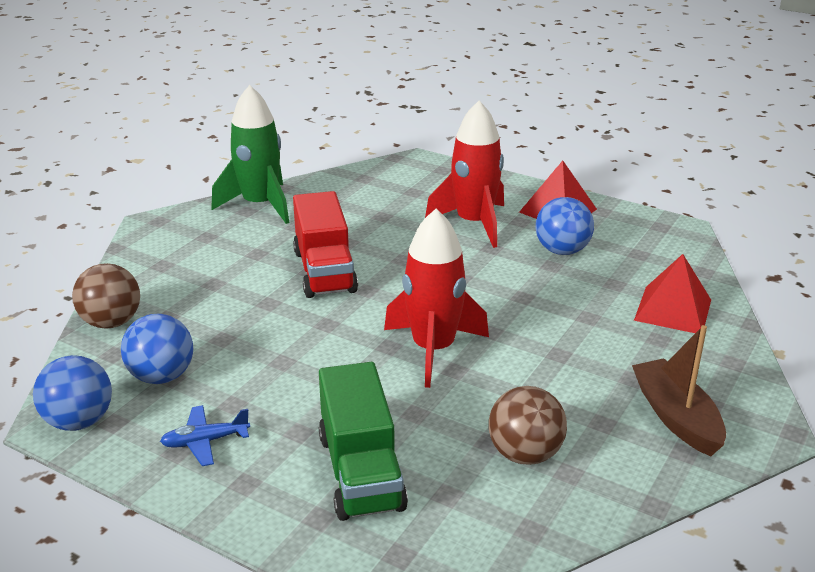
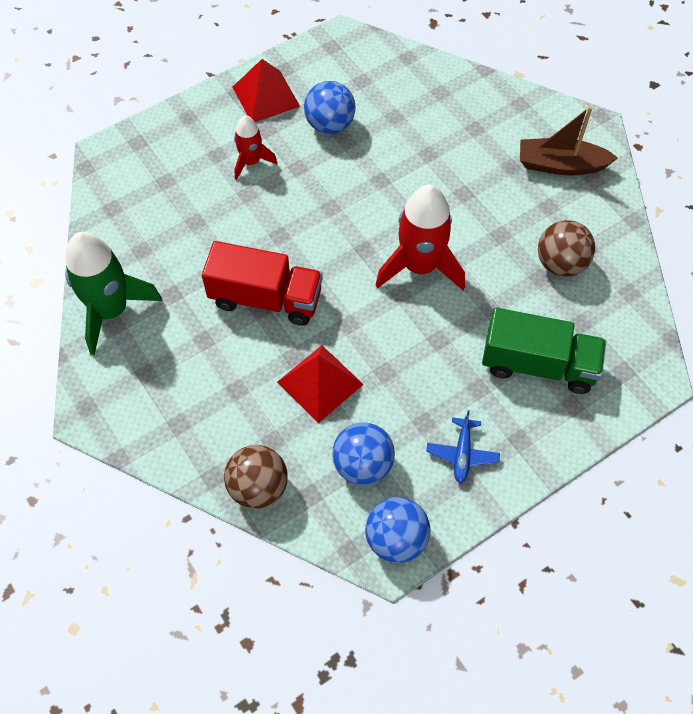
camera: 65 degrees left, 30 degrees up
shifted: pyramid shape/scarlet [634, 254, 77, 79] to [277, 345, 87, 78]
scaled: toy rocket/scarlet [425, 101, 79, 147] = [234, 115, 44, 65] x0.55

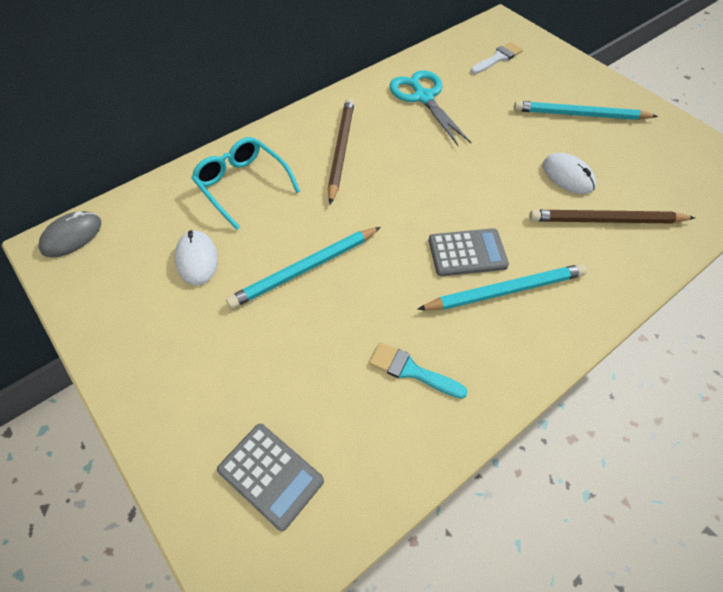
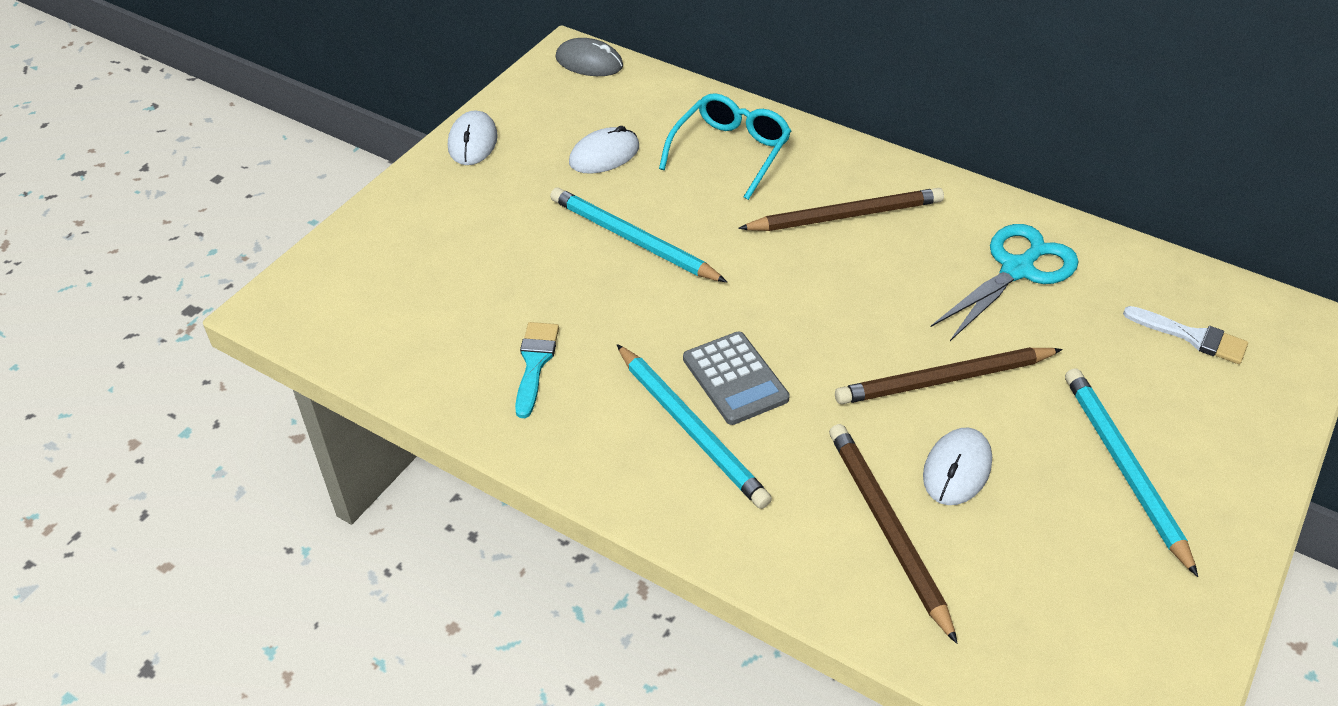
camera: 70 degrees right, 10 degrees down
gone: adding machine/grey [217, 424, 107, 107]
new: PC mouse/pure white [448, 110, 50, 55]; lead pencil/brown [835, 347, 228, 57]

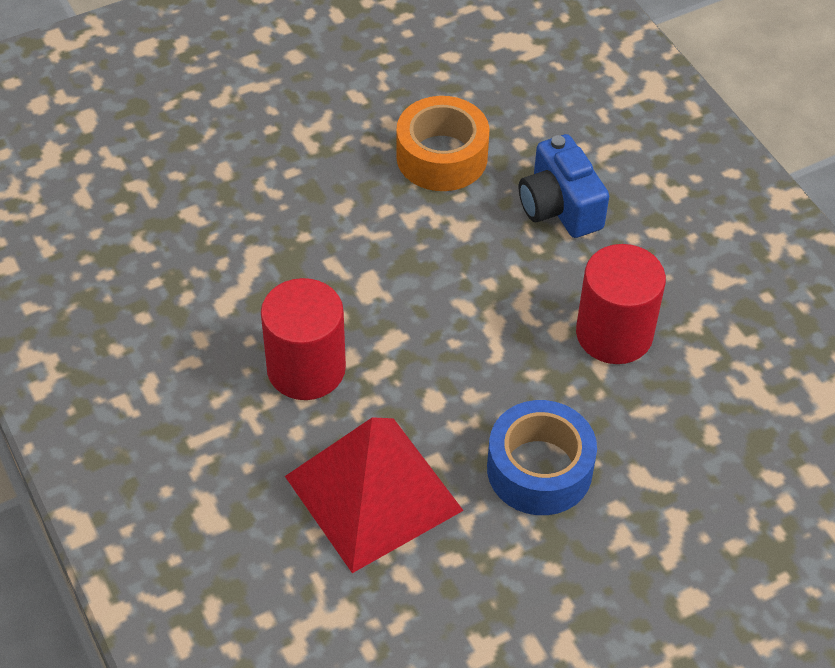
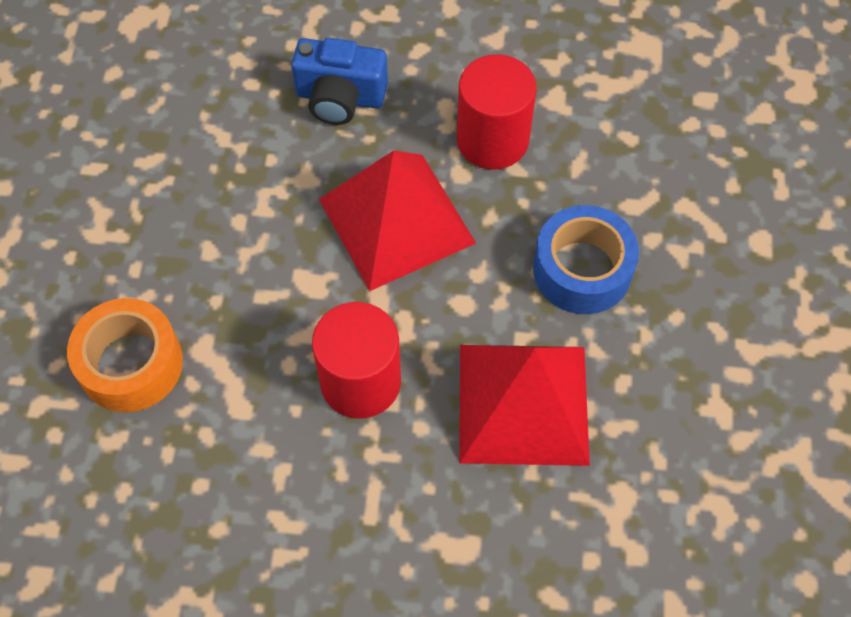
camera: 55 degrees left, 10 degrees up
new: pyramid shape/scarlet [319, 150, 157, 141]
shifted: sticky tape/orange [396, 96, 93, 95] to [67, 298, 116, 114]

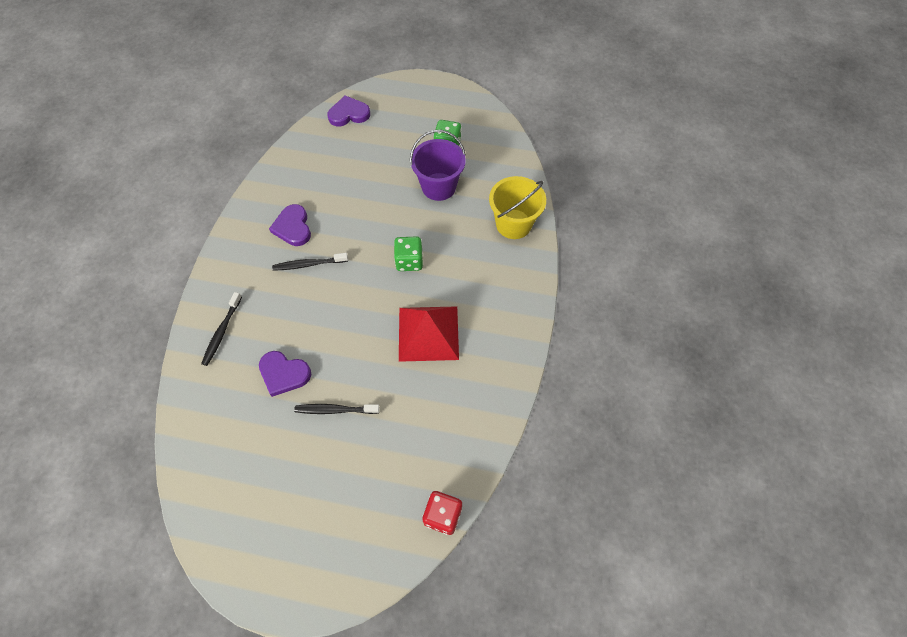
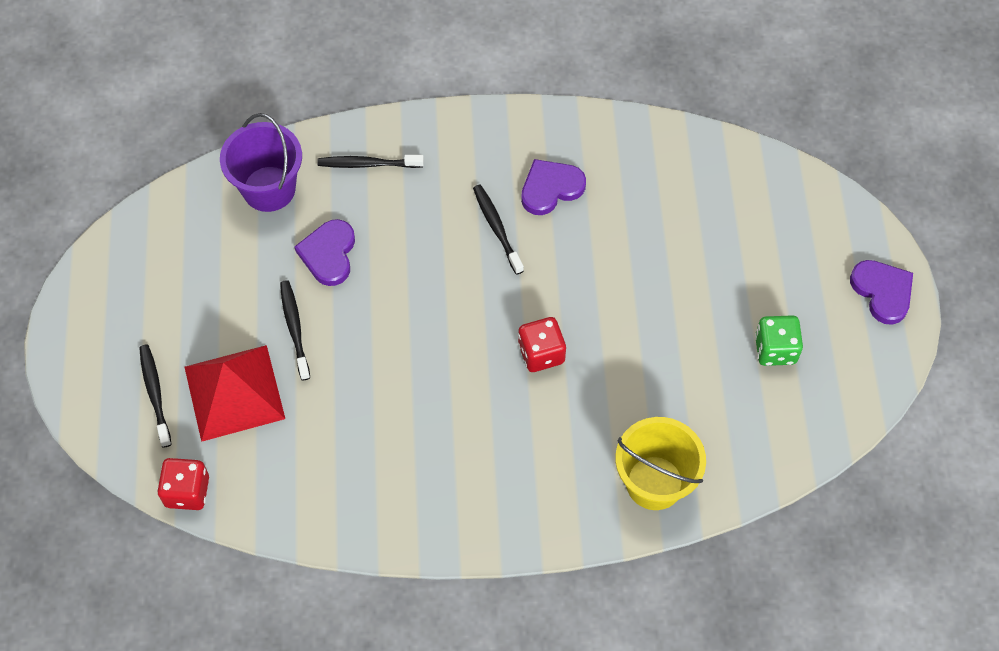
camera: 75 degrees right, 0 degrees up
new: tooth brush/black [139, 345, 33, 103]
shifted: heart shape/royal purple [327, 96, 43, 30] to [850, 260, 63, 65]; pyramid shape/scarlet [399, 306, 60, 56] to [185, 345, 100, 97]; bucket/royal purple [410, 130, 56, 71] to [220, 113, 82, 99]
repainted: game die/leaf-green [394, 236, 29, 35] to game die/scarlet [518, 317, 48, 55]

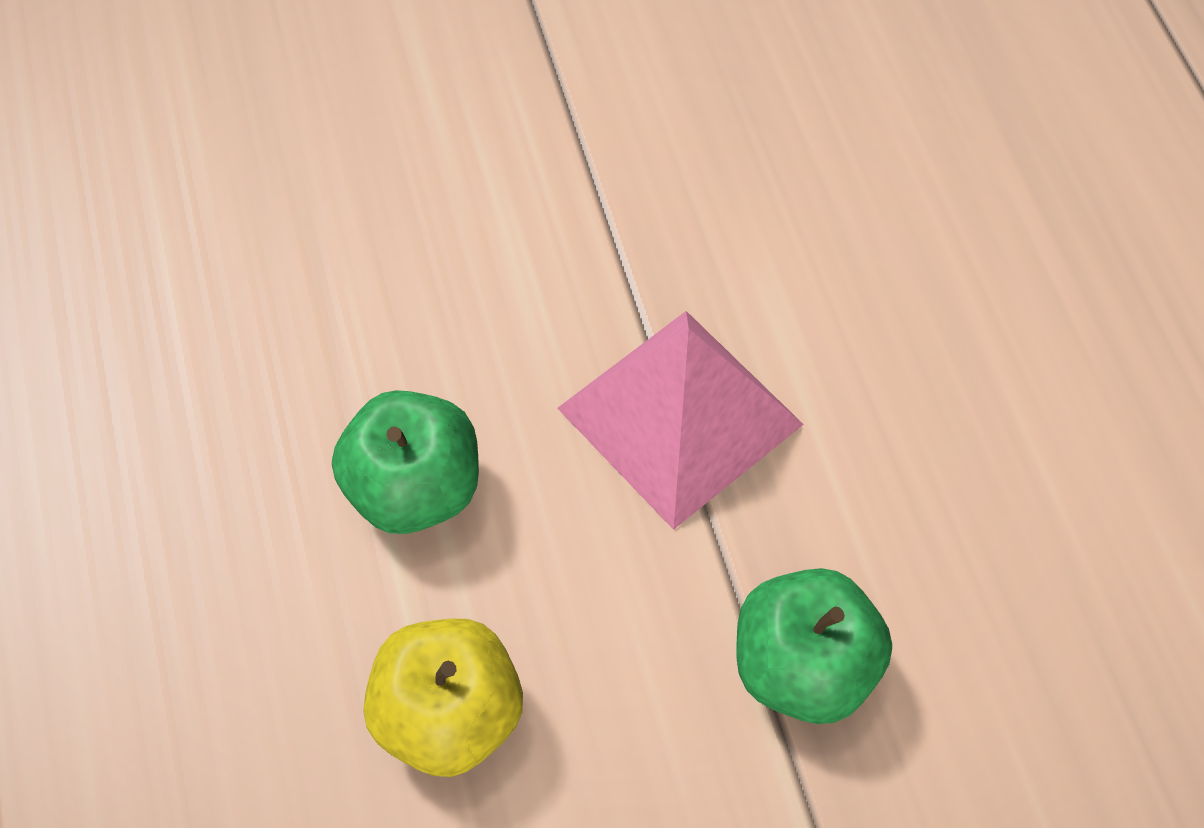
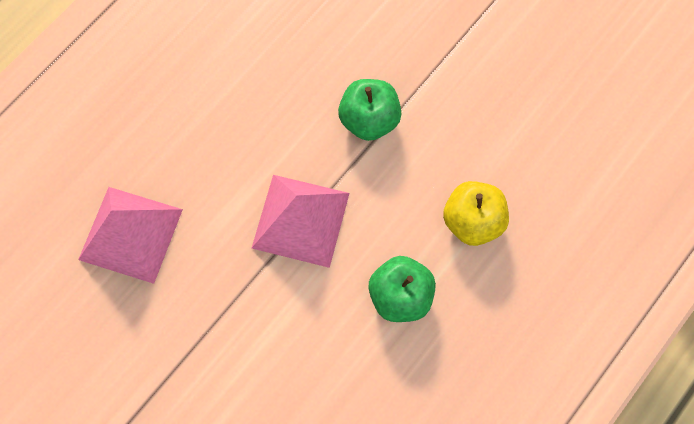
camera: 125 degrees left, 10 degrees up
new: pyramid shape/rosy [78, 187, 105, 97]

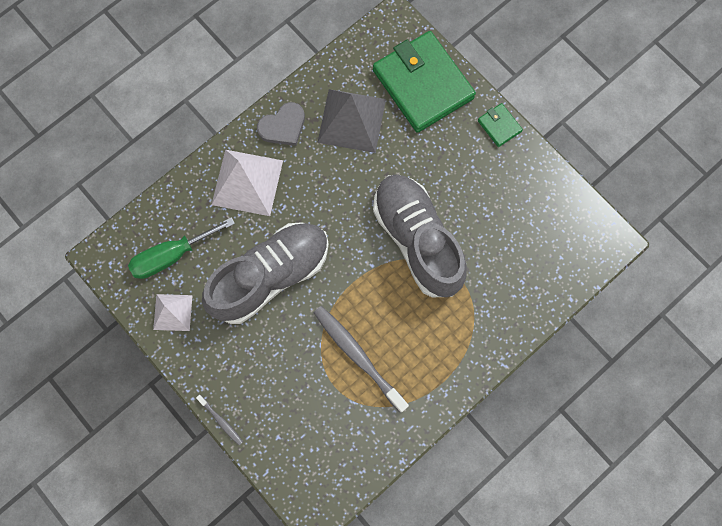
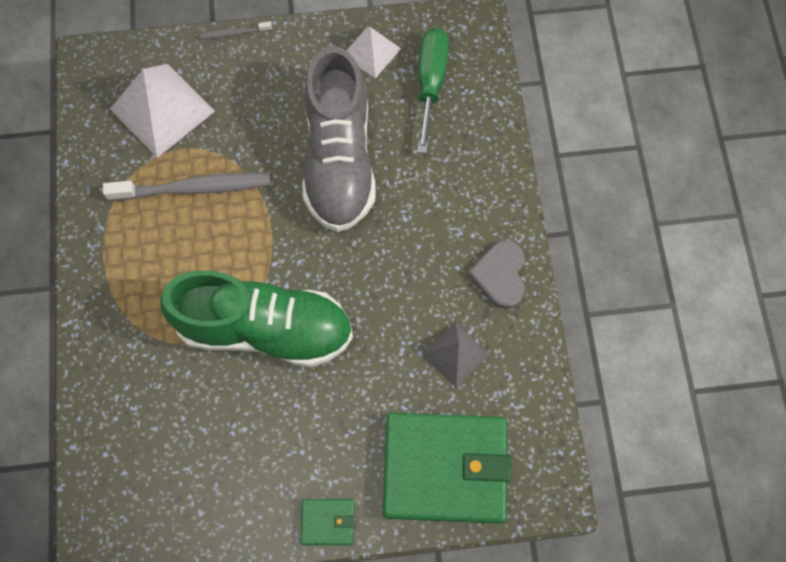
camera: 125 degrees right, 5 degrees down
shifted: pyramid shape/pure white [211, 150, 72, 66] to [110, 64, 105, 94]
repainted: lace-up shoe/grey [373, 174, 94, 123] to lace-up shoe/leaf-green [160, 270, 193, 97]
scaled: pyramid shape/grey [317, 89, 69, 64] = [422, 322, 67, 65] x0.58

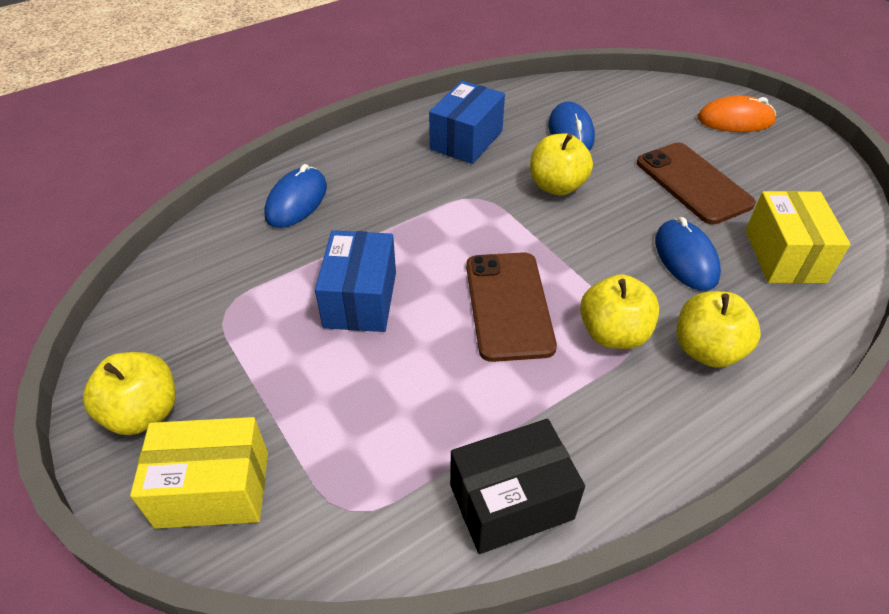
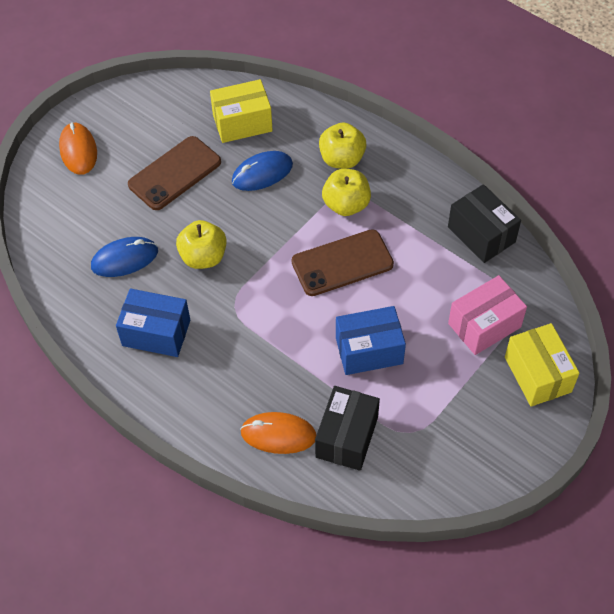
camera: 105 degrees left, 10 degrees up
gone: toy apple/yellow [83, 352, 92, 83]
new: package/black [315, 386, 65, 85]; package/rosy [448, 275, 79, 80]
repainted: PC mouse/blue [264, 164, 63, 64] to PC mouse/orange [240, 412, 76, 42]

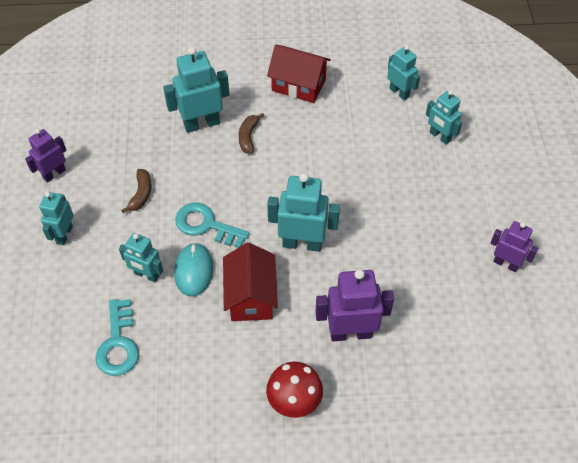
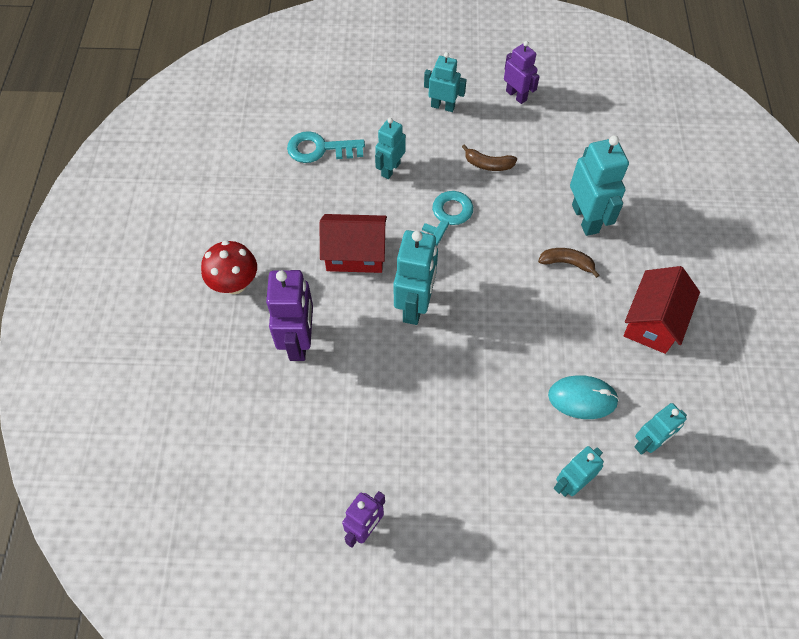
camera: 95 degrees right, 5 degrees up
shifted: PC mouse/teal [174, 242, 40, 55] to [548, 375, 71, 44]

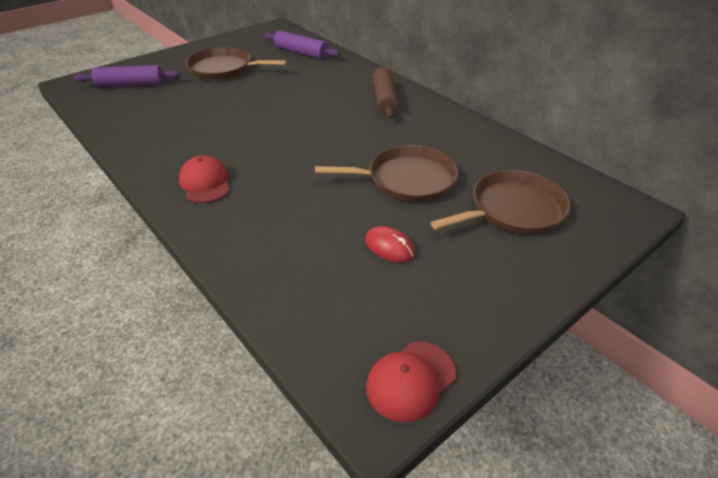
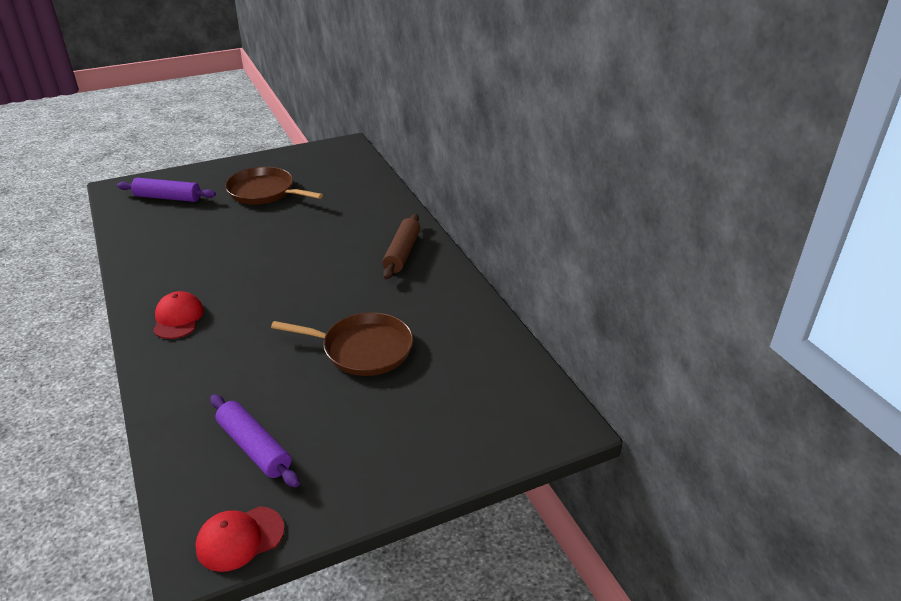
camera: 15 degrees right, 5 degrees down
gone: PC mouse/scarlet [365, 226, 50, 36]; pan/brown [430, 170, 140, 64]
shifted: rolling pin/royal purple [264, 31, 76, 28] to [210, 394, 90, 93]

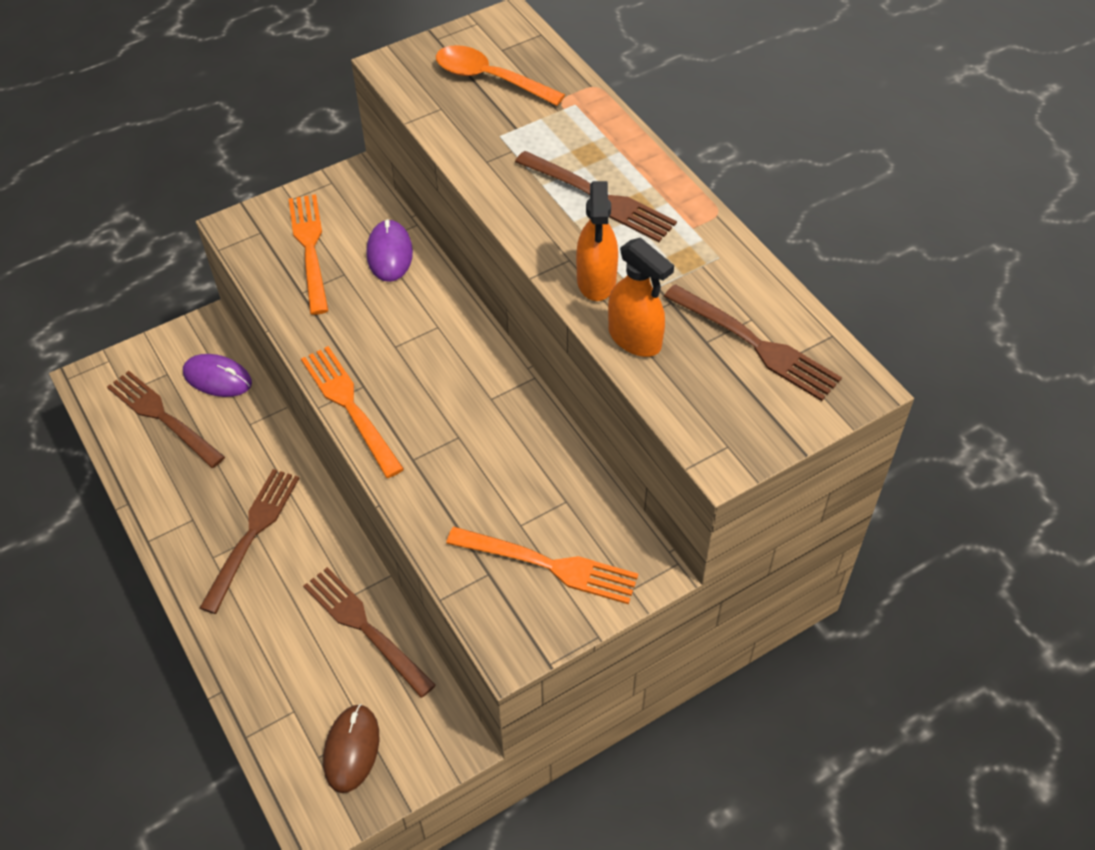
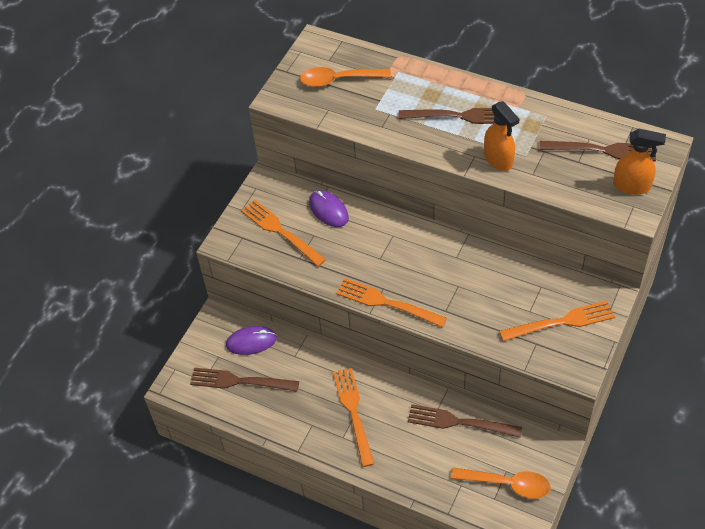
camera: 30 degrees left, 0 degrees up
shifted: spray cleaner/orange [608, 238, 66, 119] to [613, 129, 53, 66]
swapped: PC mouse/brown [323, 704, 56, 89] to spoon/orange [451, 467, 100, 32]
repainted: fork/brown [200, 469, 99, 145] to fork/orange [333, 368, 41, 99]

